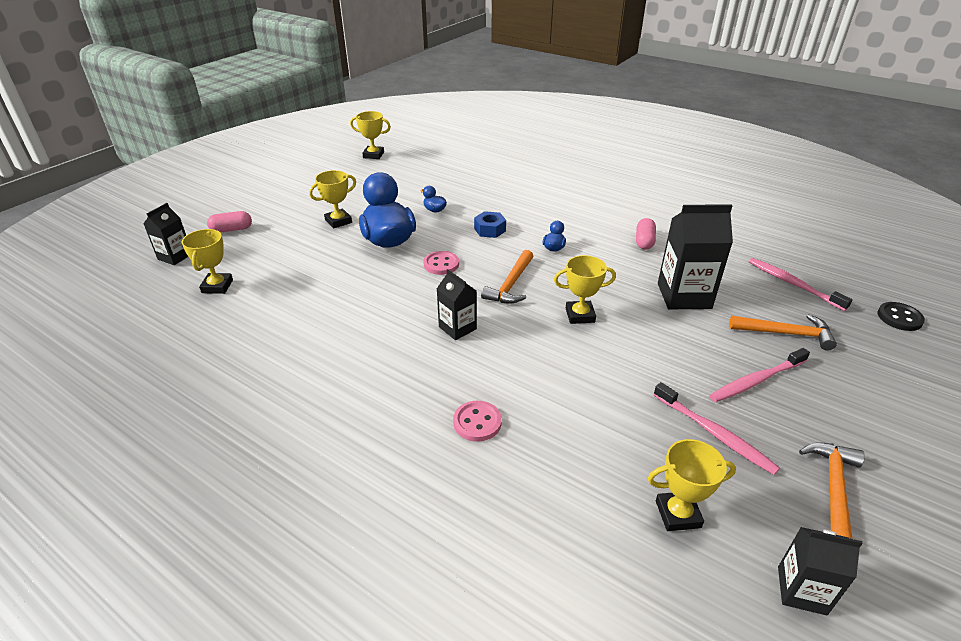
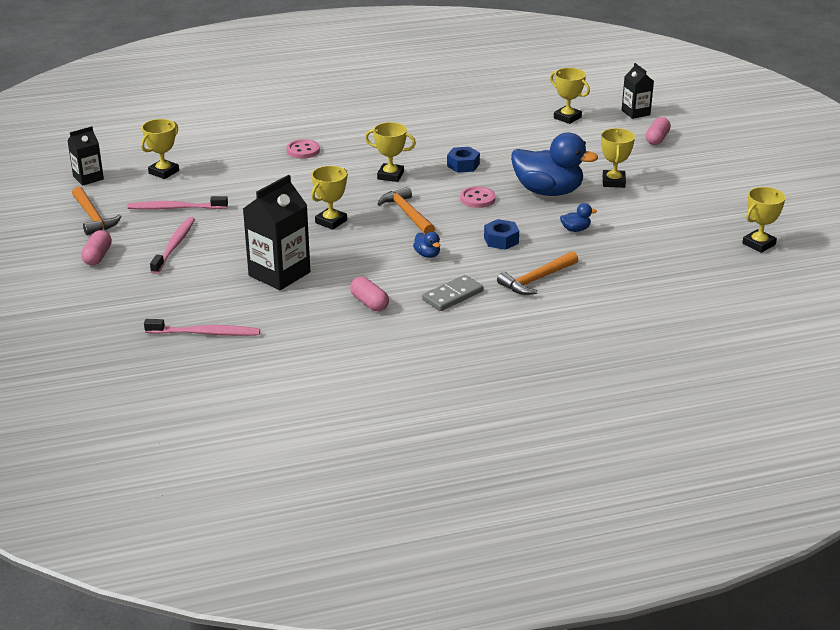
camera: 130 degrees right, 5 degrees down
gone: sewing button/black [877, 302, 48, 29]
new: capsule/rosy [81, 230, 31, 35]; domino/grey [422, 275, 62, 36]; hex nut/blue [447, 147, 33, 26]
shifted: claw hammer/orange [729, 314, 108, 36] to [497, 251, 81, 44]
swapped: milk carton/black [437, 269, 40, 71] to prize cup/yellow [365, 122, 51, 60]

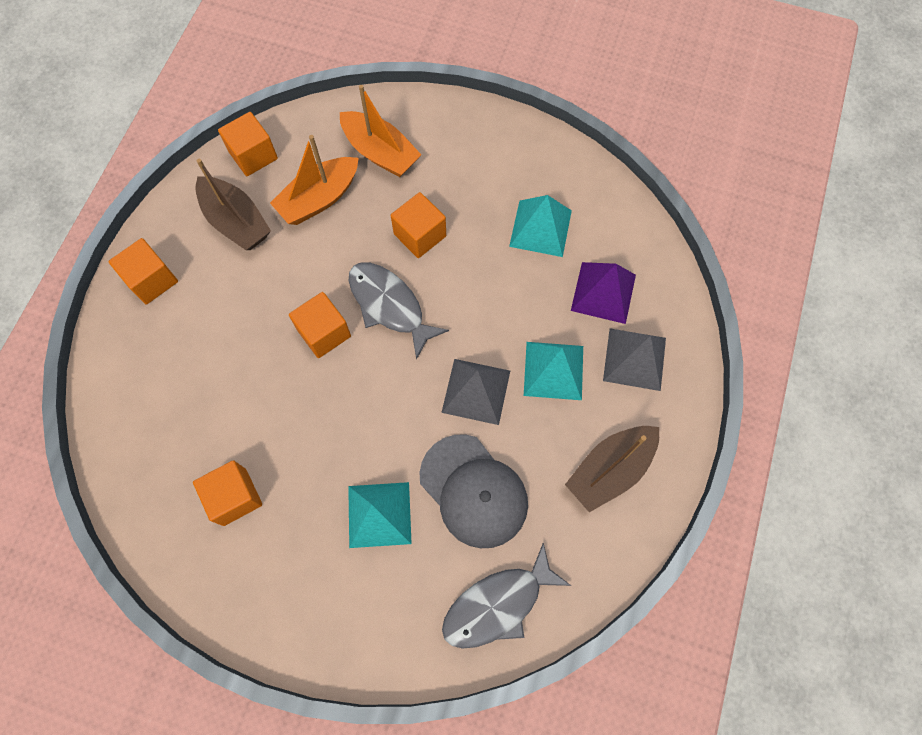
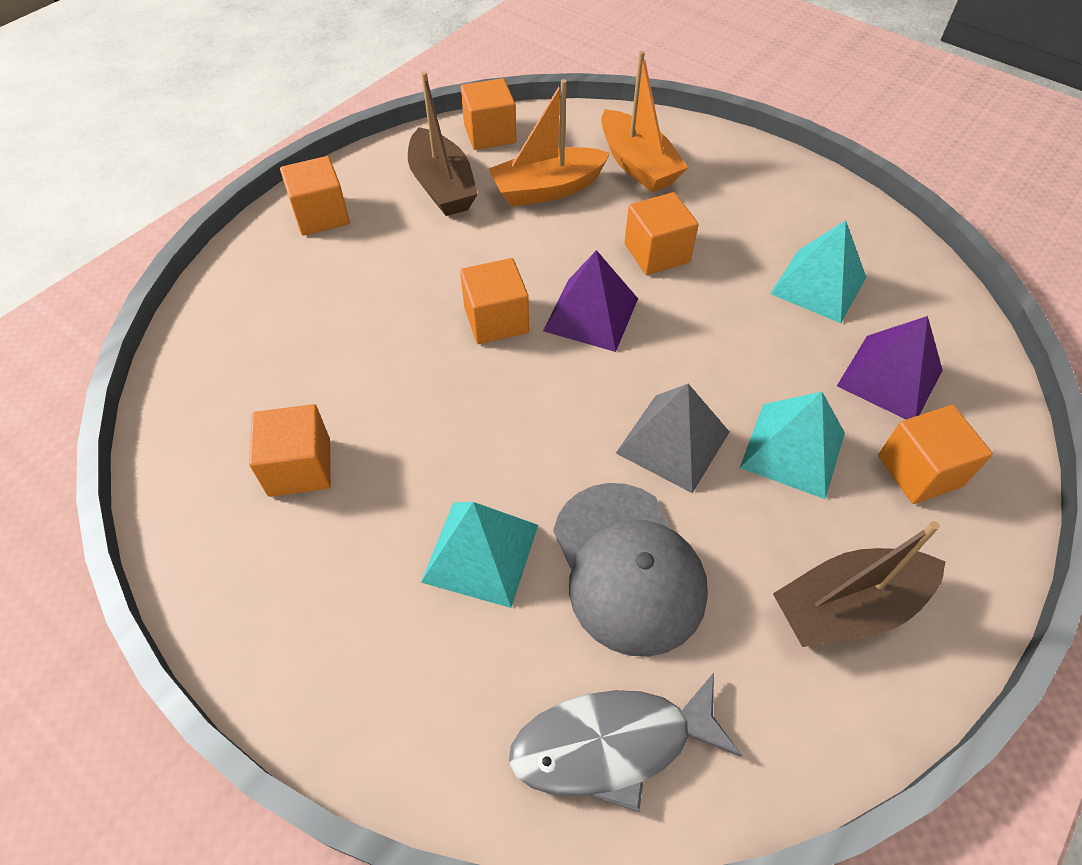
camera: 20 degrees right, 15 degrees down
swapped: toy fish/grey [349, 263, 100, 97] to pyramid shape/royal purple [543, 250, 95, 102]; pyramid shape/grey [603, 328, 63, 63] to solid cube/orange [878, 405, 115, 99]

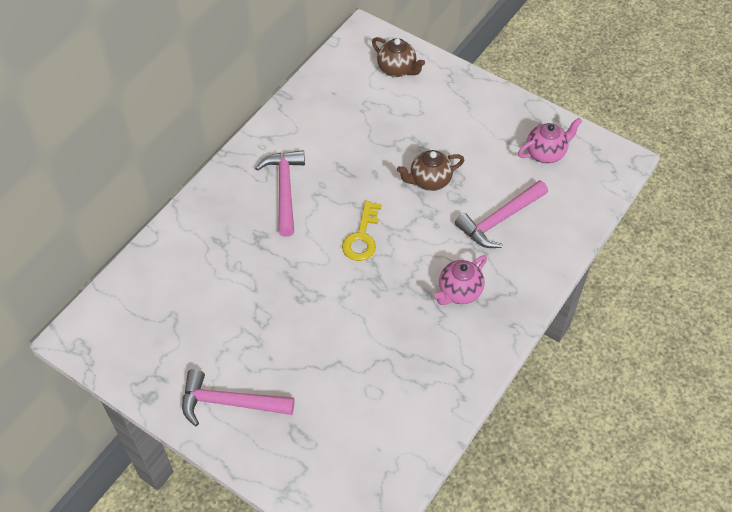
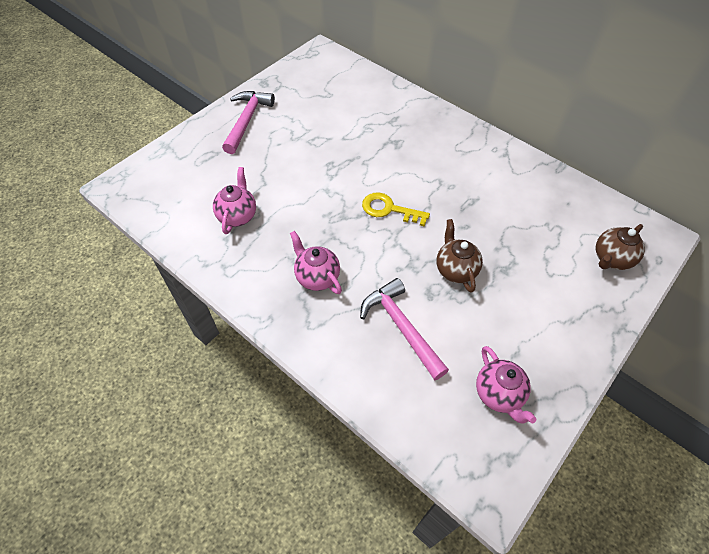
camera: 95 degrees right, 0 degrees up
gone: claw hammer/rosy [255, 150, 50, 87]
new: tea pot/rosy [213, 167, 43, 67]

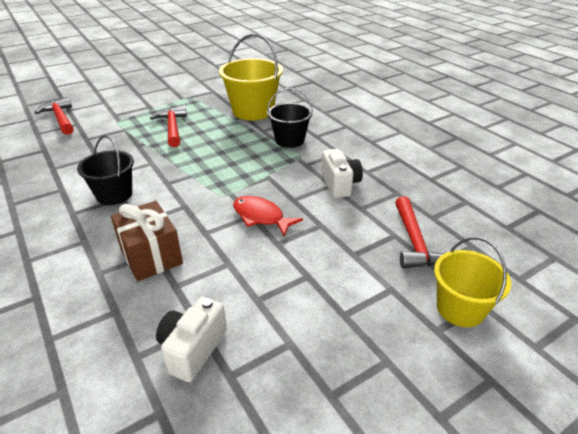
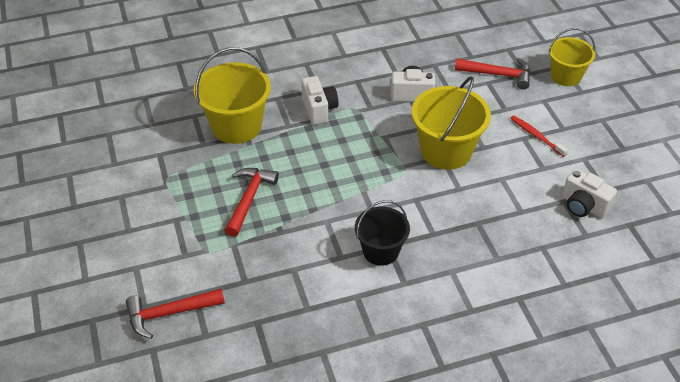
camera: 75 degrees left, 10 degrees up
gone: present/brown [111, 201, 72, 80]
new: tooth brush/scarlet [510, 115, 58, 42]
swapped: toy fish/scarlet [233, 196, 70, 40] to bucket/yellow [411, 76, 80, 94]; bucket/black [267, 88, 46, 60] to photo camera/pure white [301, 76, 38, 49]
rotated: claw hammer/scarlet [150, 106, 37, 41] = [225, 168, 54, 69] 105 degrees clockwise

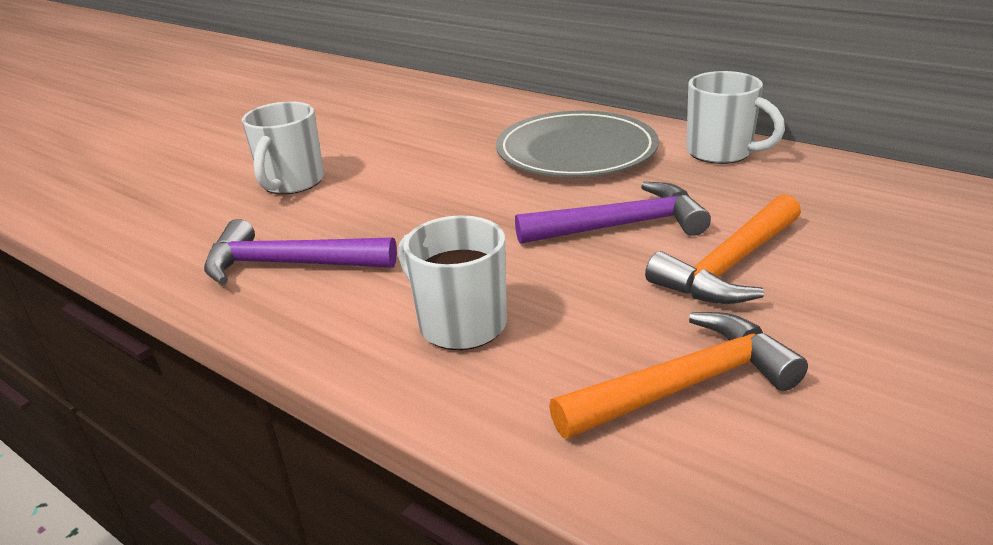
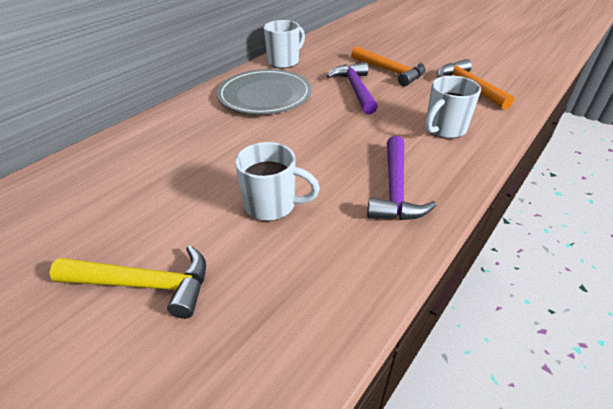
camera: 90 degrees left, 10 degrees up
new: claw hammer/yellow [50, 245, 156, 74]

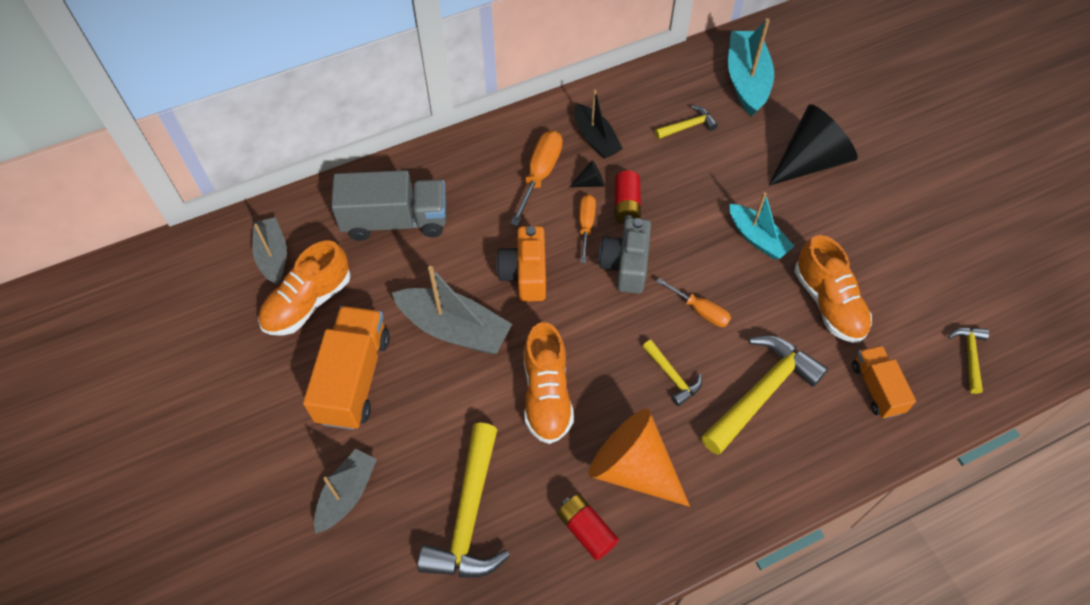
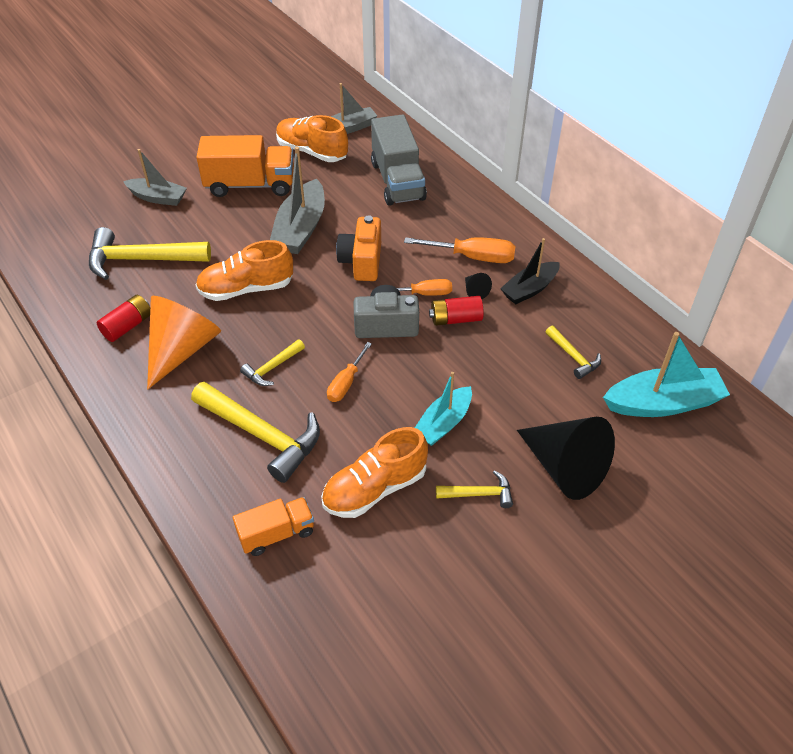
camera: 80 degrees right, 10 degrees down
shifted: claw hammer/yellow [948, 328, 41, 66] to [436, 470, 77, 38]
rotated: photo camera/orange [497, 226, 49, 76] = [336, 215, 45, 66] 75 degrees counterclockwise

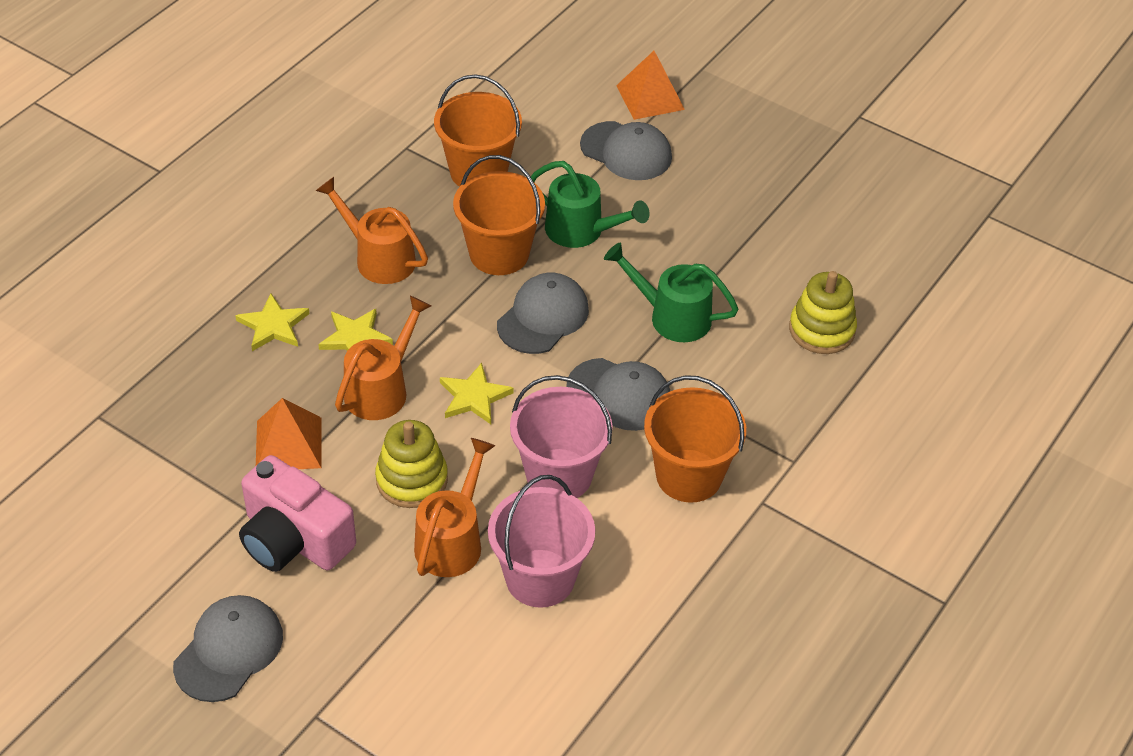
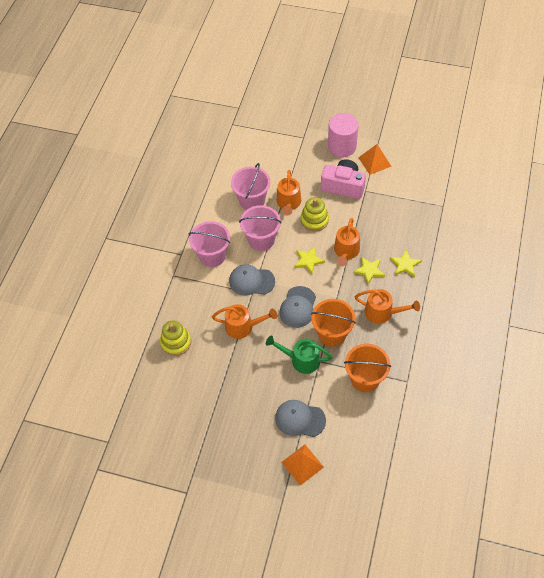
camera: 165 degrees right, 10 degrees up
shifted: pyramid shape/orange [256, 398, 66, 71] to [358, 144, 34, 31]
swapped: cap/grey [173, 595, 110, 107] to cylinder shape/rosy [328, 113, 31, 44]
repainted: watering pot/leaf-green [604, 243, 135, 99] to watering pot/orange [212, 304, 65, 35]; bucket/orange [644, 375, 102, 128] to bucket/rosy [188, 221, 42, 46]

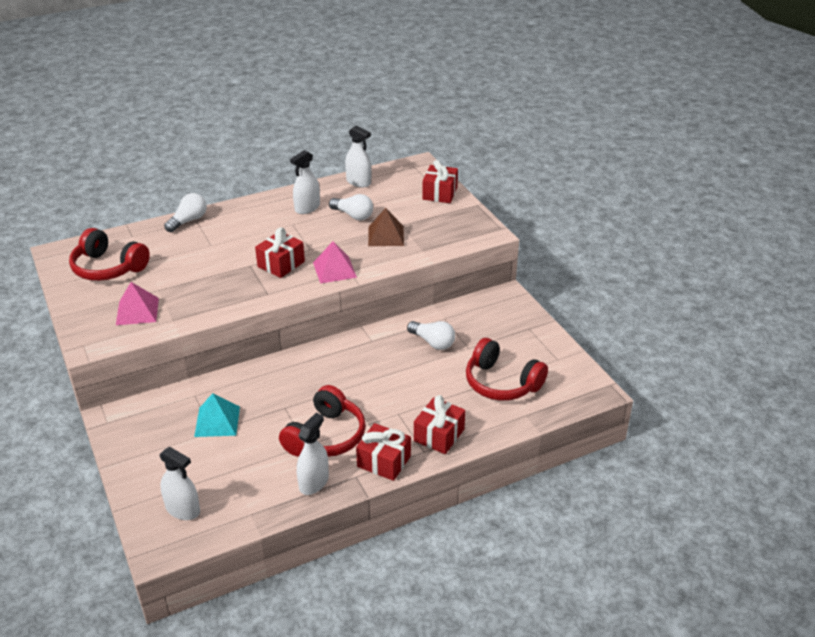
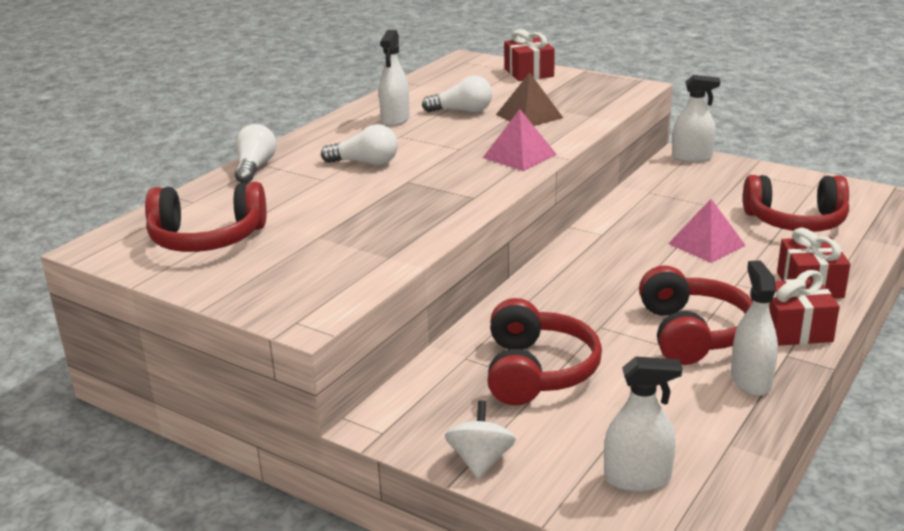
camera: 30 degrees left, 10 degrees down
gone: present/scarlet [255, 228, 50, 50]
new: spinning top/pure white [445, 400, 71, 79]
shifted: pyramid shape/rosy [116, 282, 43, 43] to [668, 199, 78, 64]; spray cleaner/pure white [345, 125, 26, 62] to [672, 75, 48, 87]; light bulb/pure white [407, 321, 48, 29] to [321, 124, 77, 41]
swapped: pyramid shape/teal [194, 393, 46, 44] to headphones/scarlet [488, 298, 114, 107]

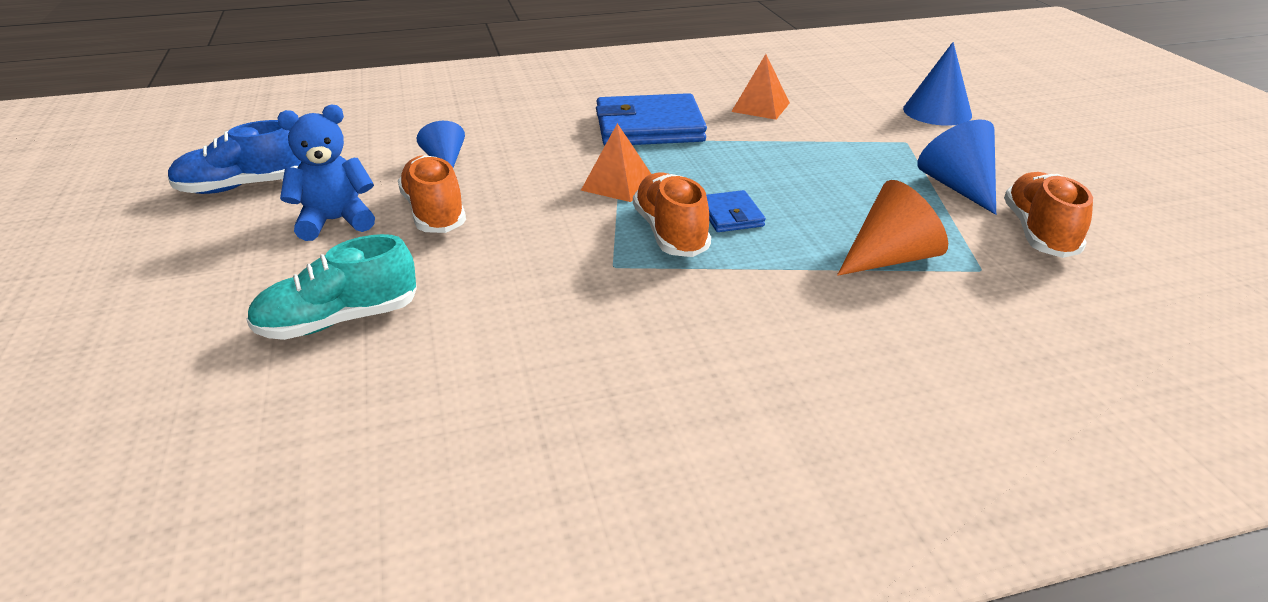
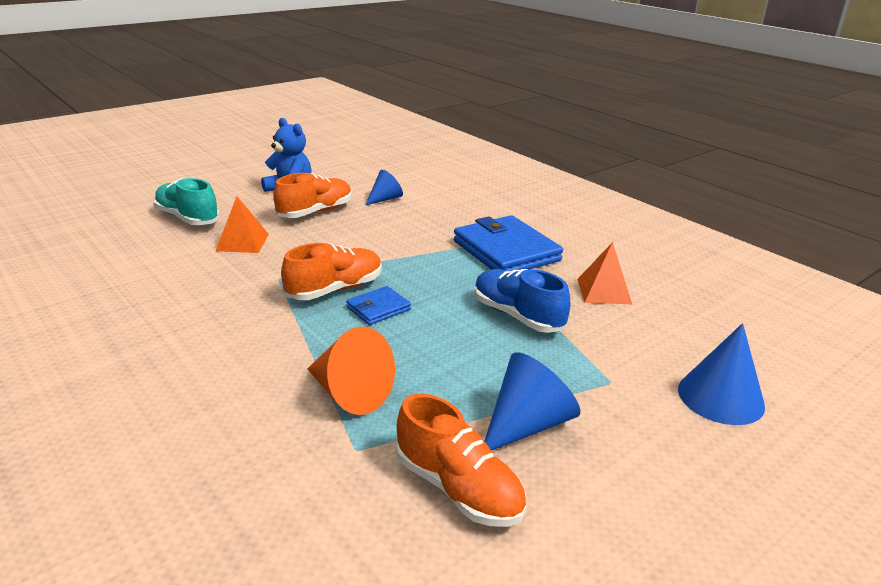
camera: 65 degrees right, 5 degrees down
shifted: lace-up shoe/blue [168, 120, 134, 74] to [474, 269, 96, 64]; pyramid shape/orange [581, 123, 70, 79] to [216, 197, 53, 56]
rotated: lace-up shoe/orange [1004, 172, 89, 86] = [396, 394, 130, 133] 60 degrees clockwise

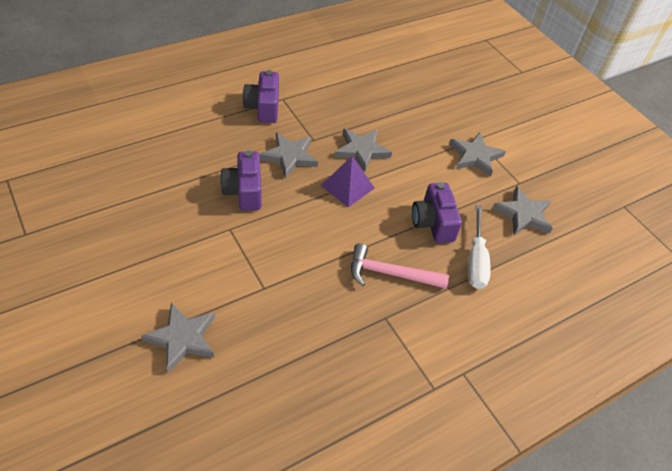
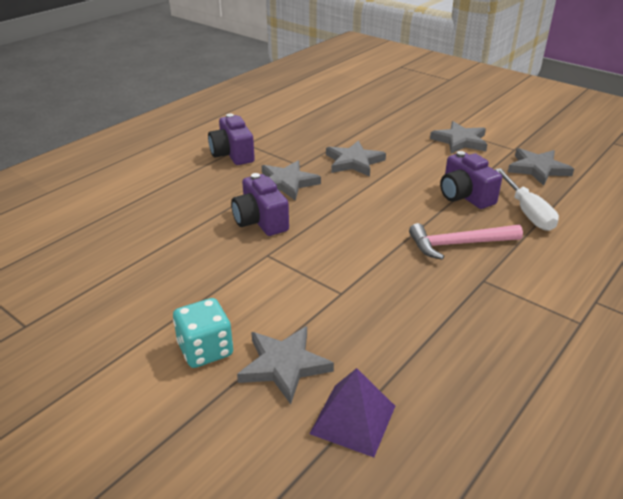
camera: 15 degrees left, 15 degrees down
new: game die/teal [173, 298, 60, 70]
shifted: pyramid shape/royal purple [320, 156, 55, 51] to [310, 368, 85, 89]

